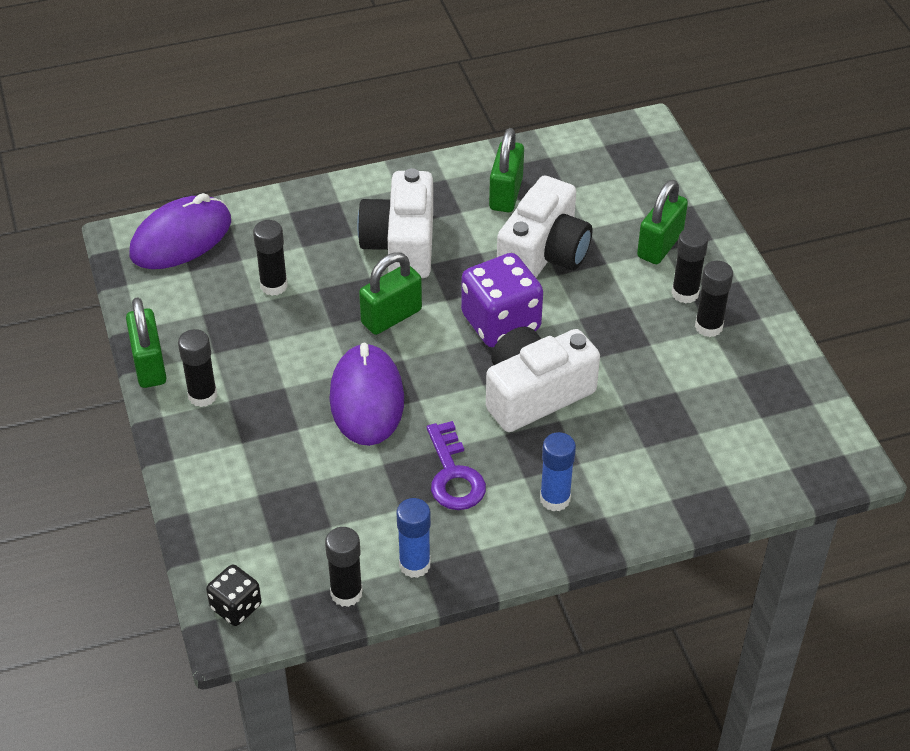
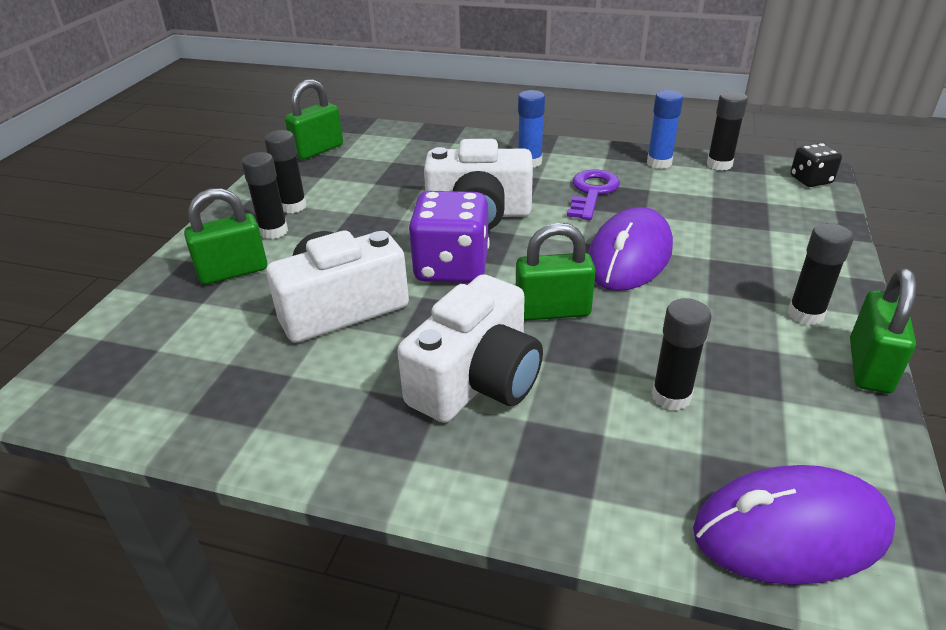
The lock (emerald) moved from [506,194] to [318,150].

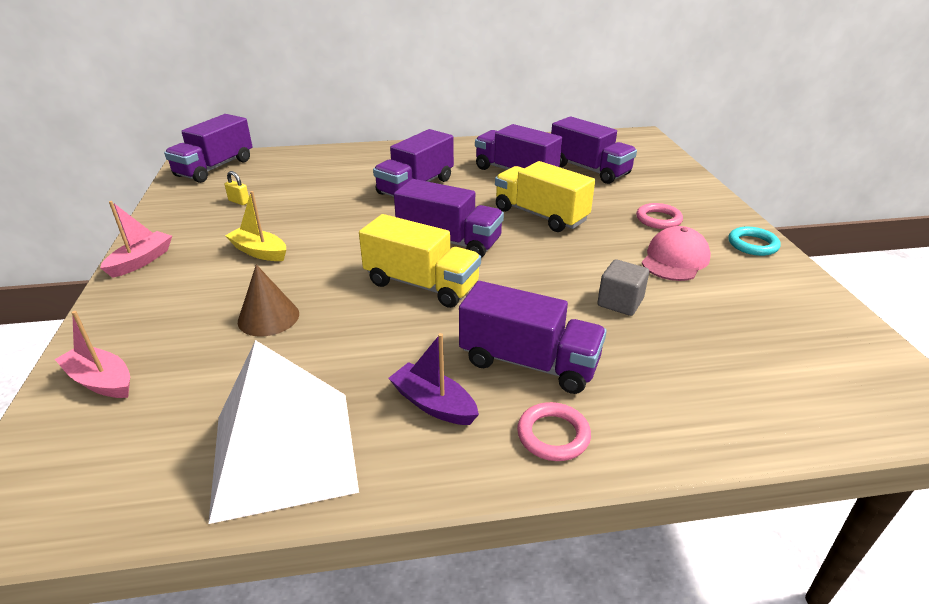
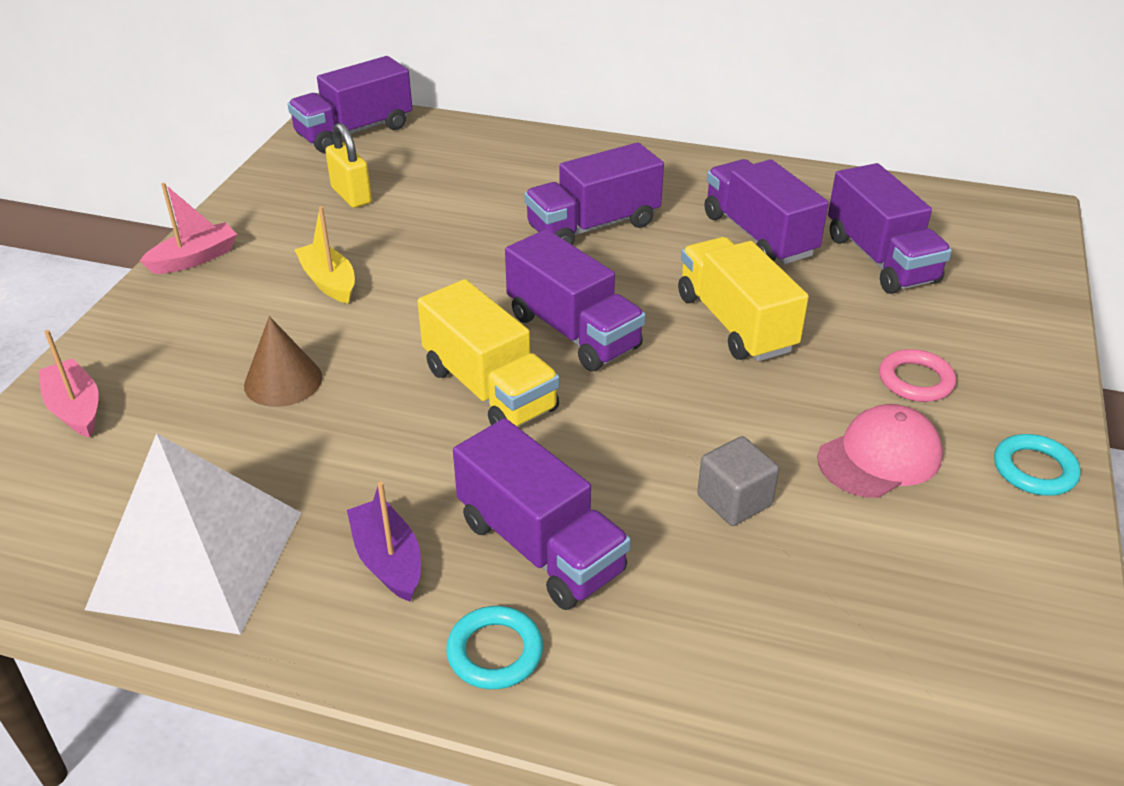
The lock (golden) at [239,201] changed to 1.71 times the size.
The torus (pink) at [553,435] became the torus (aqua) at [495,652].

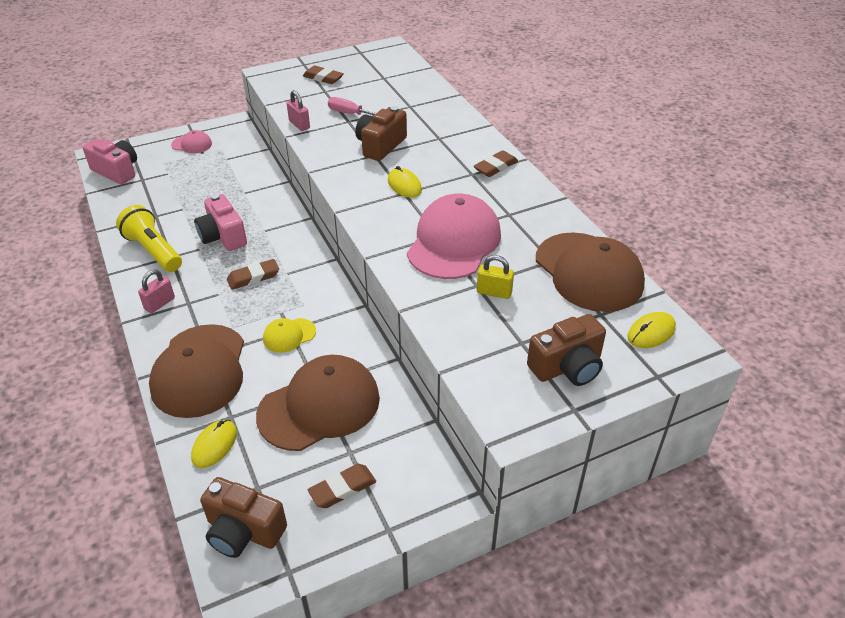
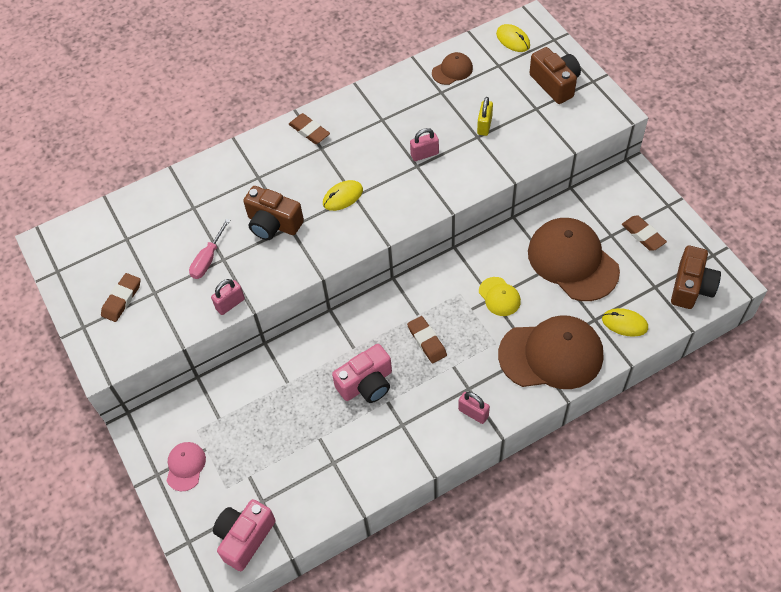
The cap (pink) at [454,242] was replaced by the lock (pink) at [424,154].
The torch (golden) at [153,251] disappeared.
The cap (russet) at [588,272] changed to 0.47 times the size.

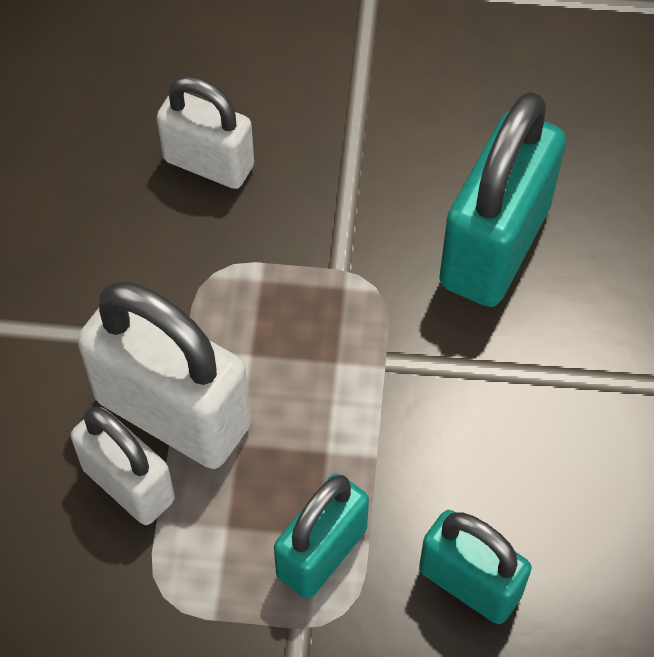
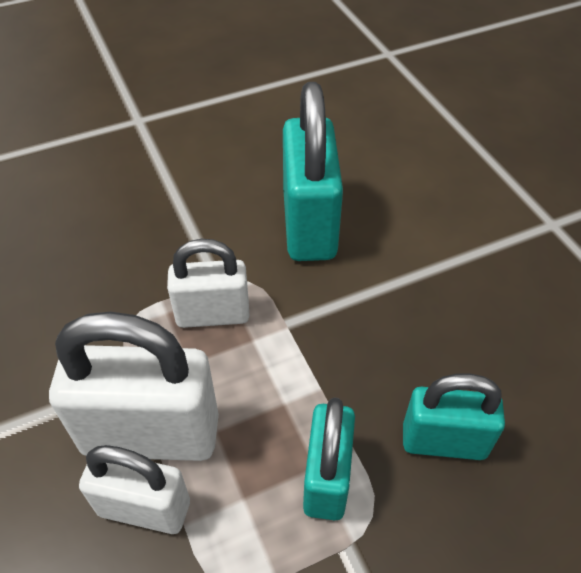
The lock (white) moved from [209,163] to [213,314].

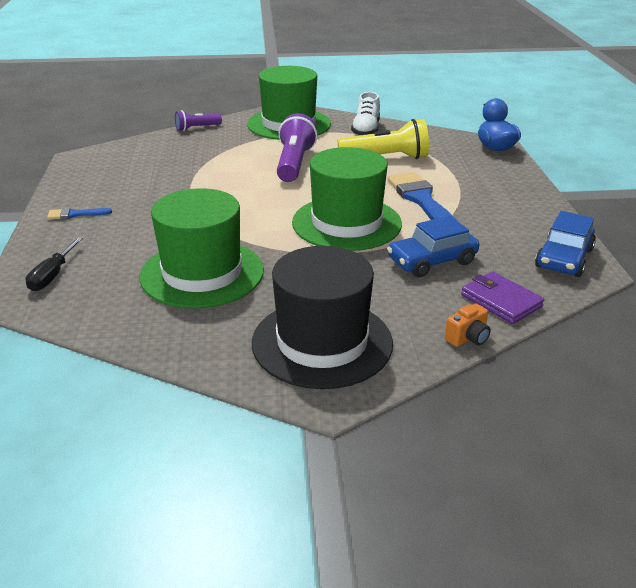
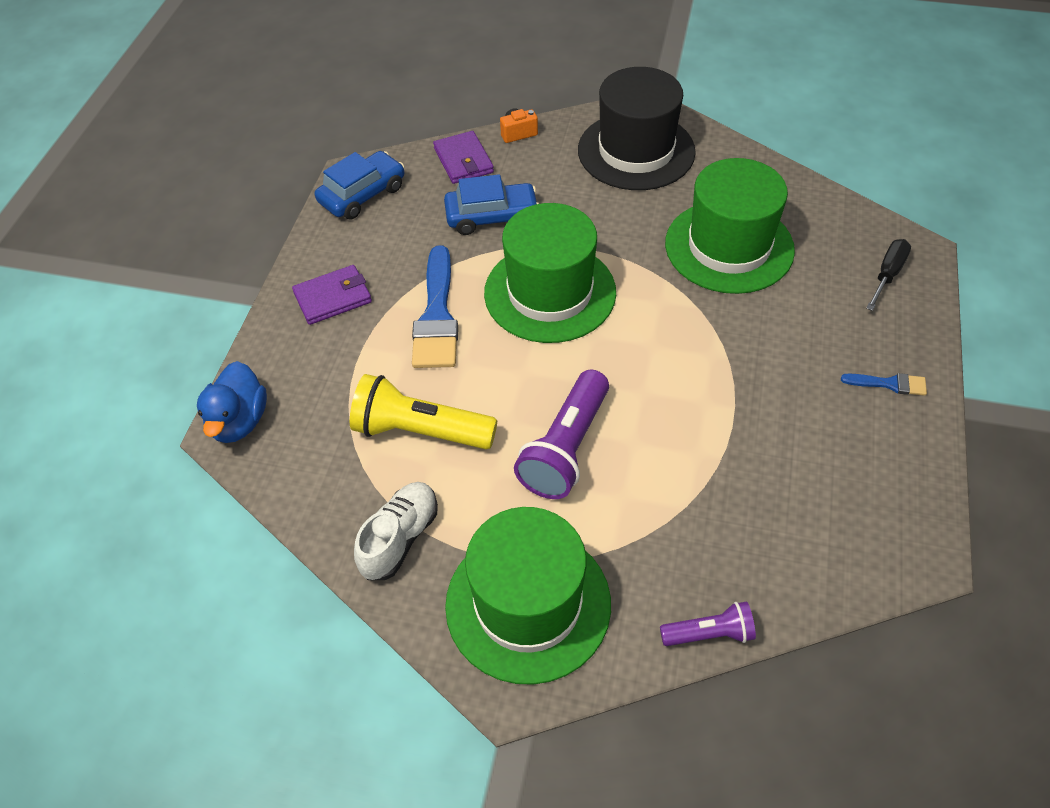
The billfold (purple) at [333,297] appeared.

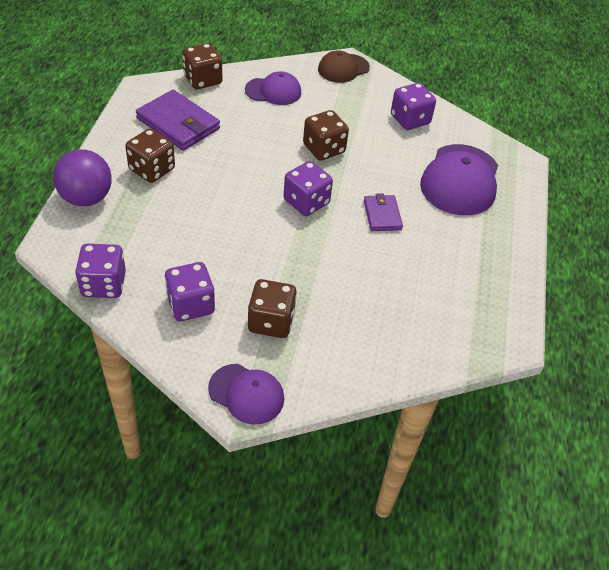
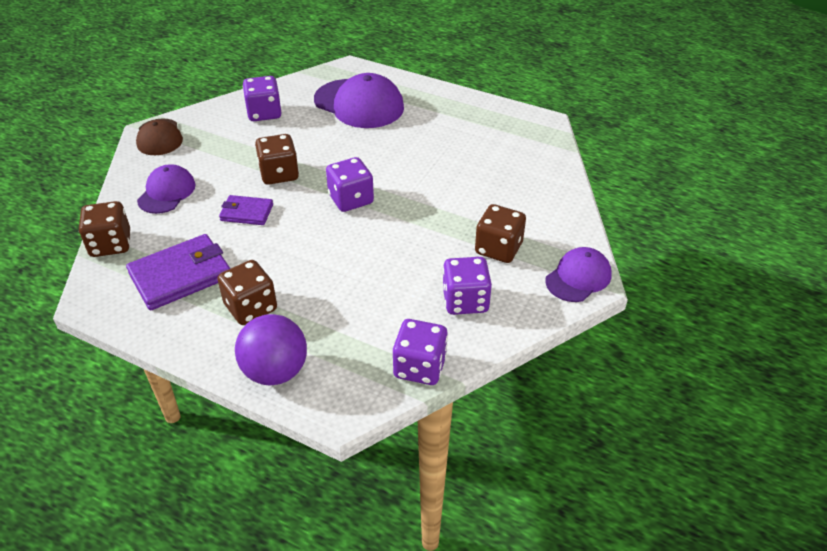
The billfold (purple) moved from [382,215] to [246,213].

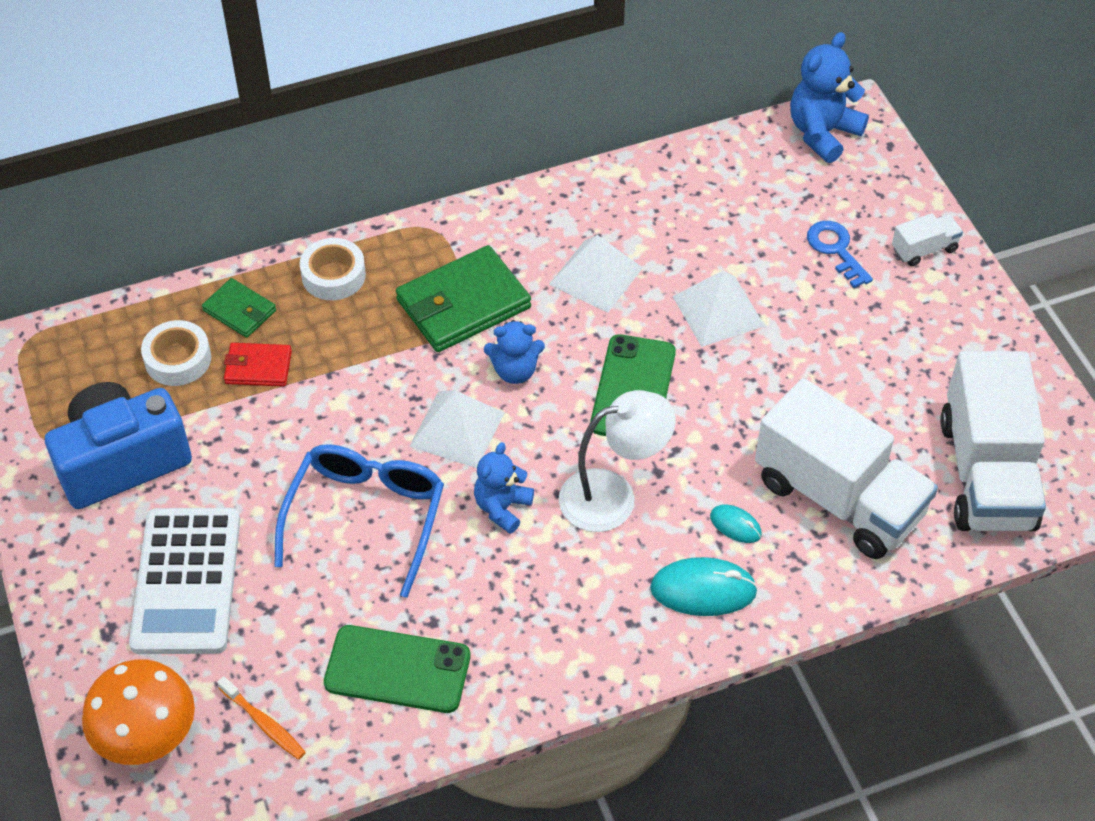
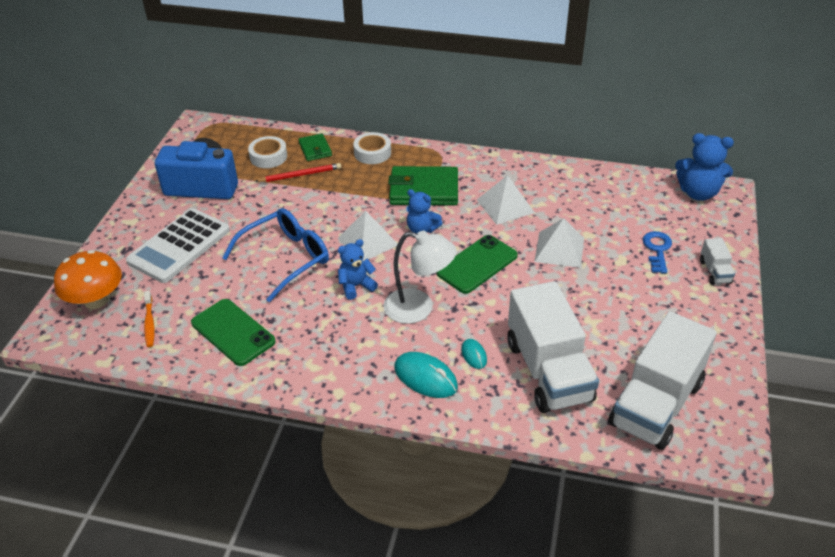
The stuffed bear (blue) at [822,133] turned 150 degrees counterclockwise.
The toy truck (white) at [924,249] turned 75 degrees clockwise.
The billfold (scarlet) at [258,367] was replaced by the pencil (scarlet) at [300,175].

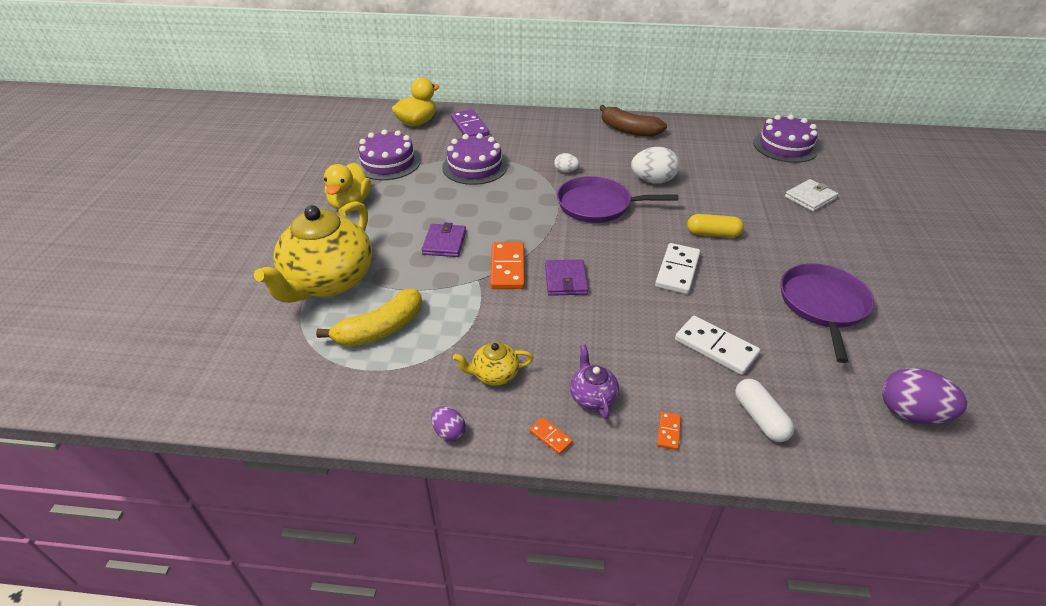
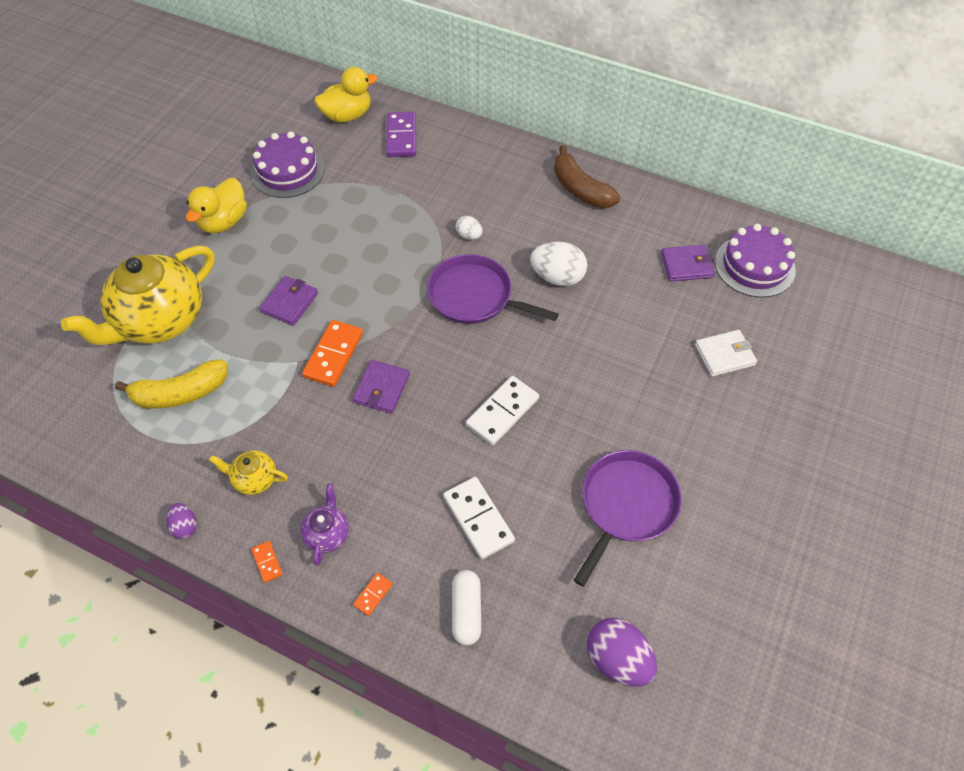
The layer cake (purple) at [475,166] disappeared.
The pill (golden) at [713,234] disappeared.
The billfold (purple) at [686,265] appeared.

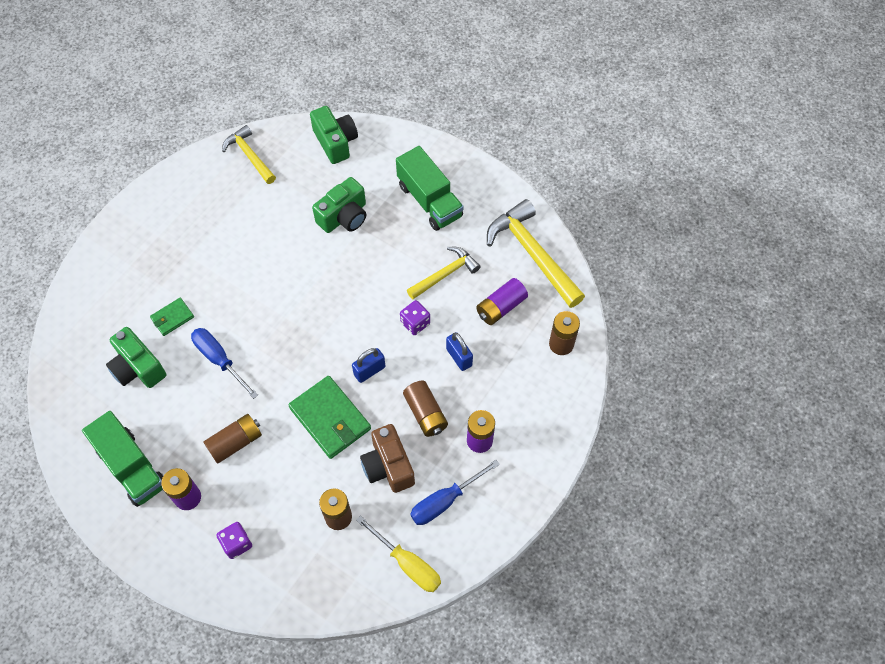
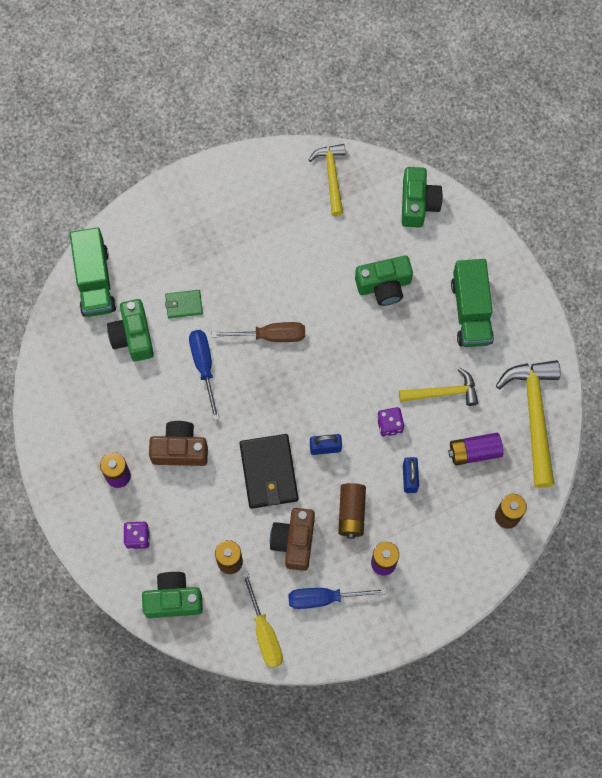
The billfold (emerald) at [330,418] became the billfold (black) at [269,472].
The toy truck (emerald) moved from [132,467] to [95,281].
The battery (russet) at [235,442] was replaced by the compact camera (russet) at [180,449].
The screwdriver (russet) at [271,335] appeared.
The compact camera (emerald) at [173,599] appeared.

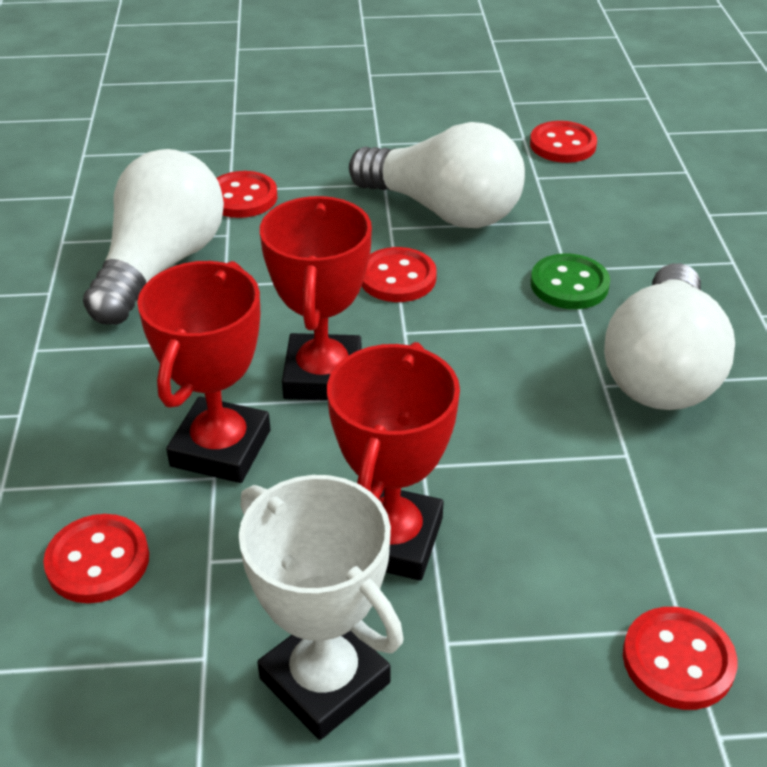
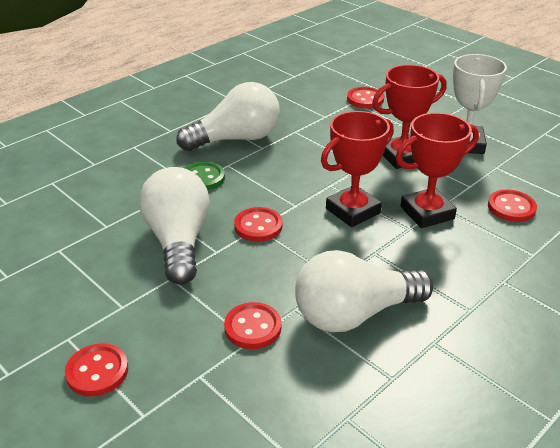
The button (scarlet) moved from [562,145] to [97,371].

